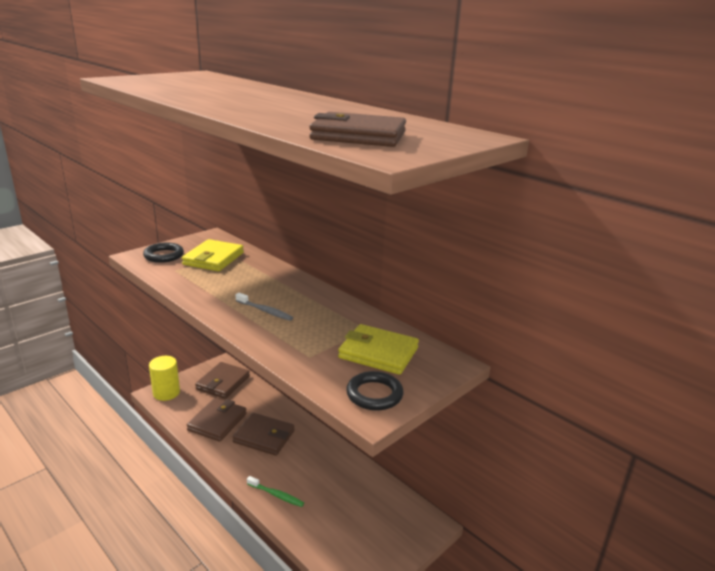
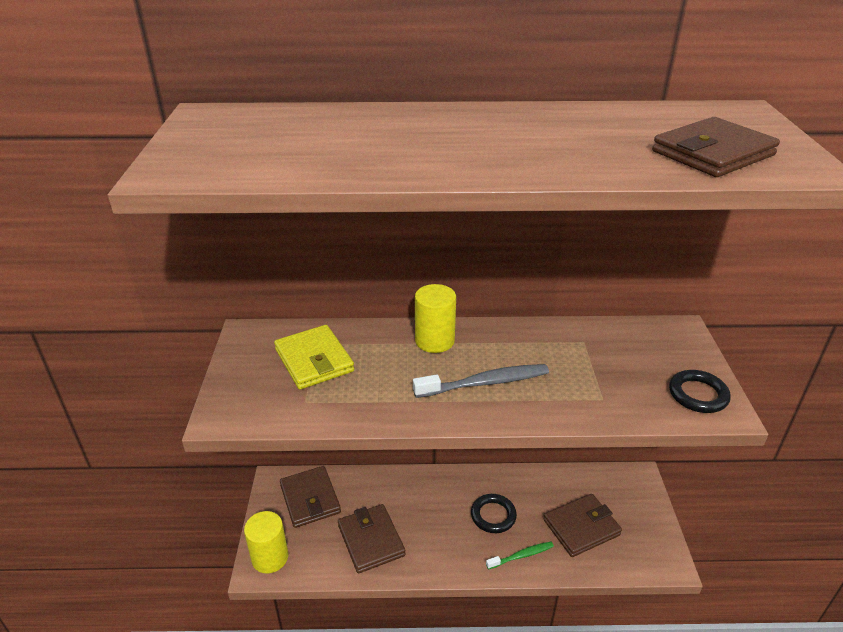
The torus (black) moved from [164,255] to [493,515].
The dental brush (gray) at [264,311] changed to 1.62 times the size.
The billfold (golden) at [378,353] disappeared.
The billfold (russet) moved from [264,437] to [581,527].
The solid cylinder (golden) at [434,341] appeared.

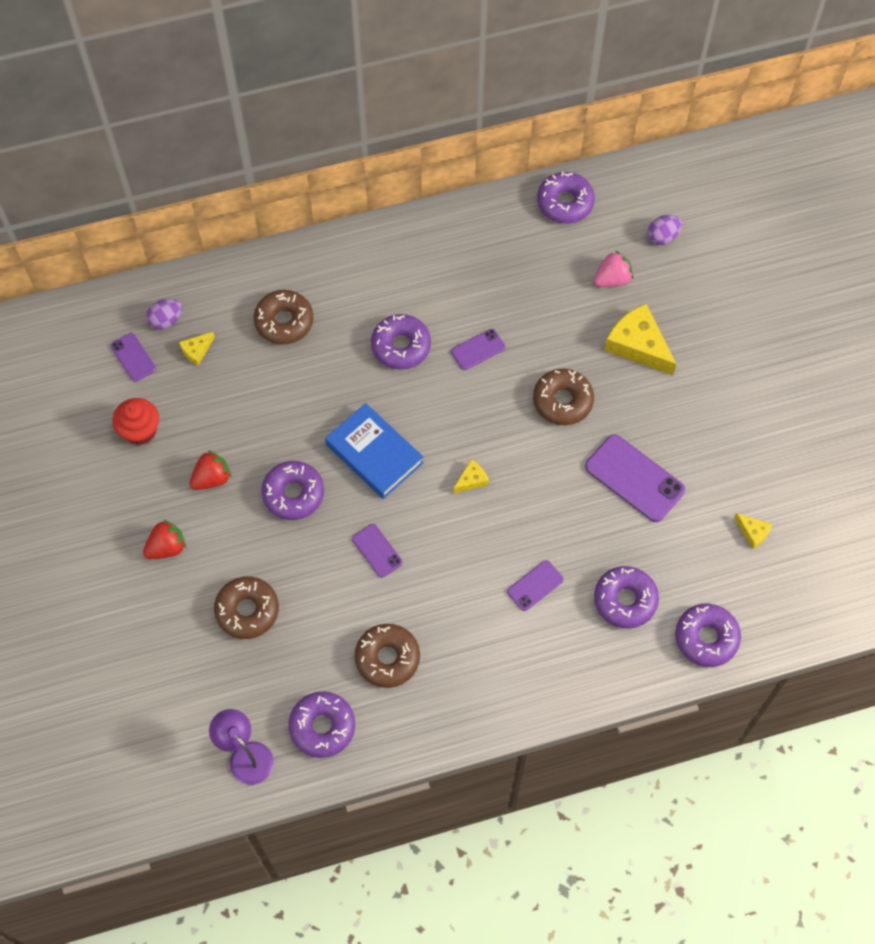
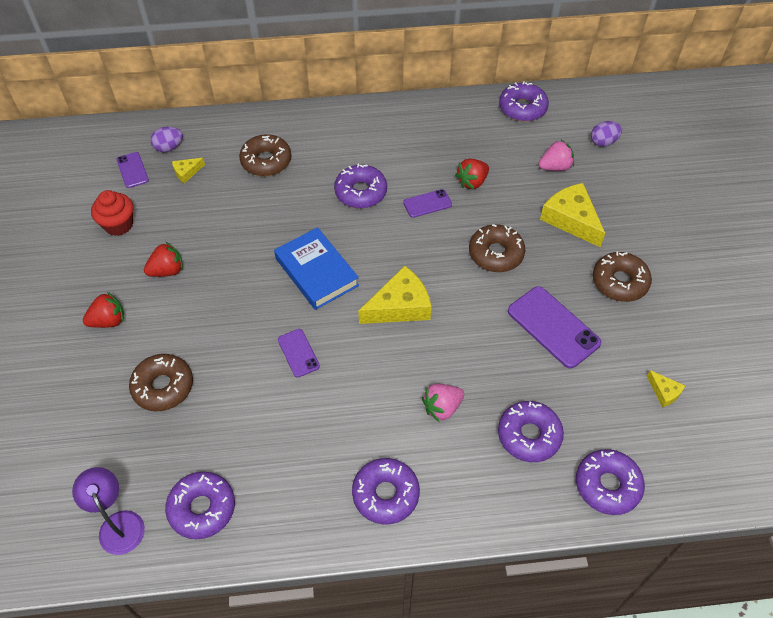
The cheese wedge (golden) at [471,480] changed to 2.06 times the size.
The doughnut (purple) moved from [293,494] to [385,494].
The phone (purple) at [535,586] was replaced by the toy strawberry (pink) at [442,408].
The doughnut (russet) moved from [387,658] to [619,282].
The toy strawberry (scarlet) at [472,182] appeared.

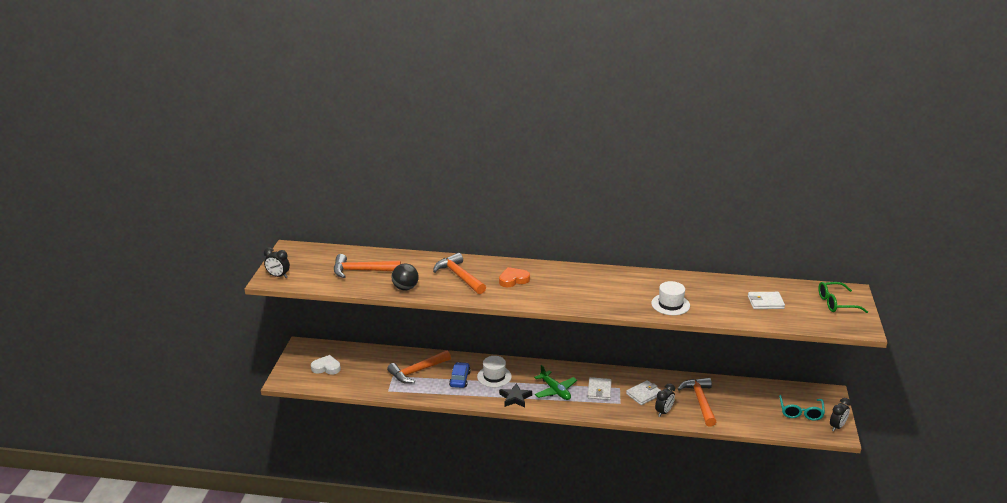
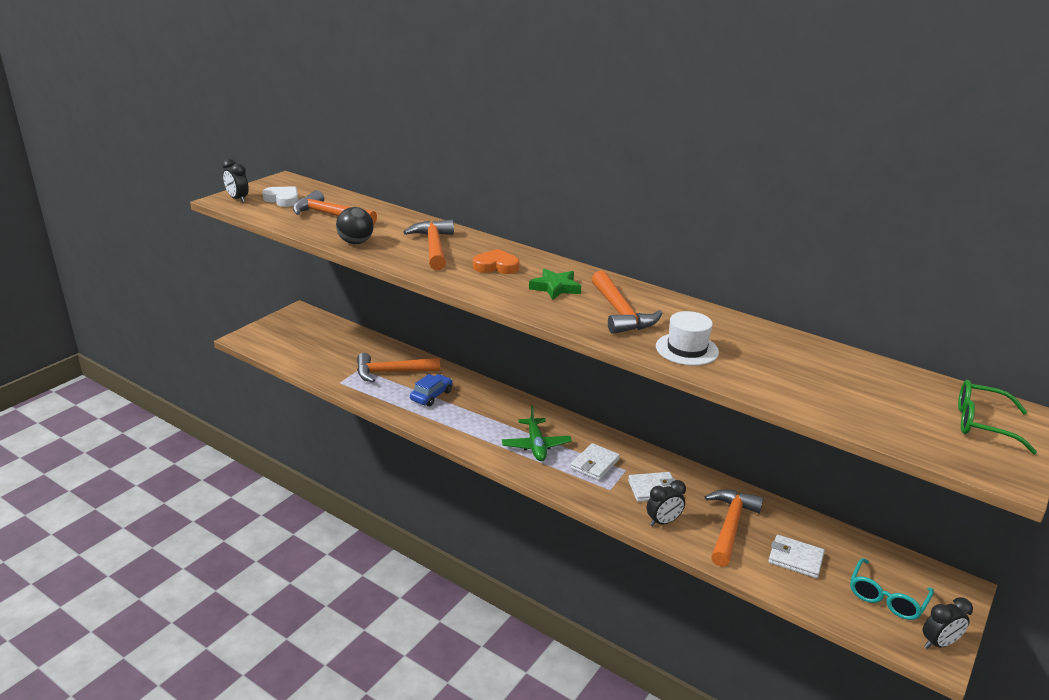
The billfold (white) moved from [765,302] to [795,559].
The heart (white) moved from [326,367] to [283,199].
The top hat (white) at [494,376] disappeared.
The five-pointed star (black) at [515,398] disappeared.
The five-pointed star (emerald) at [555,288] appeared.
The claw hammer (bright orange) at [620,312] appeared.

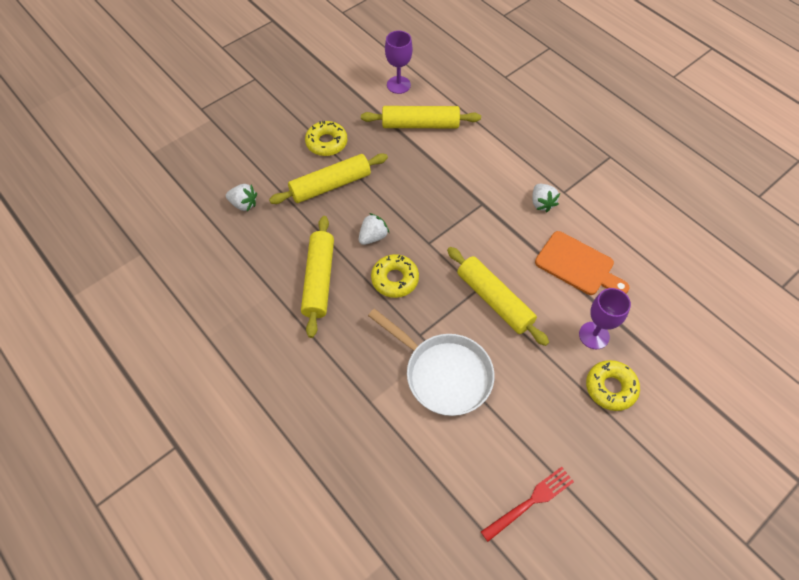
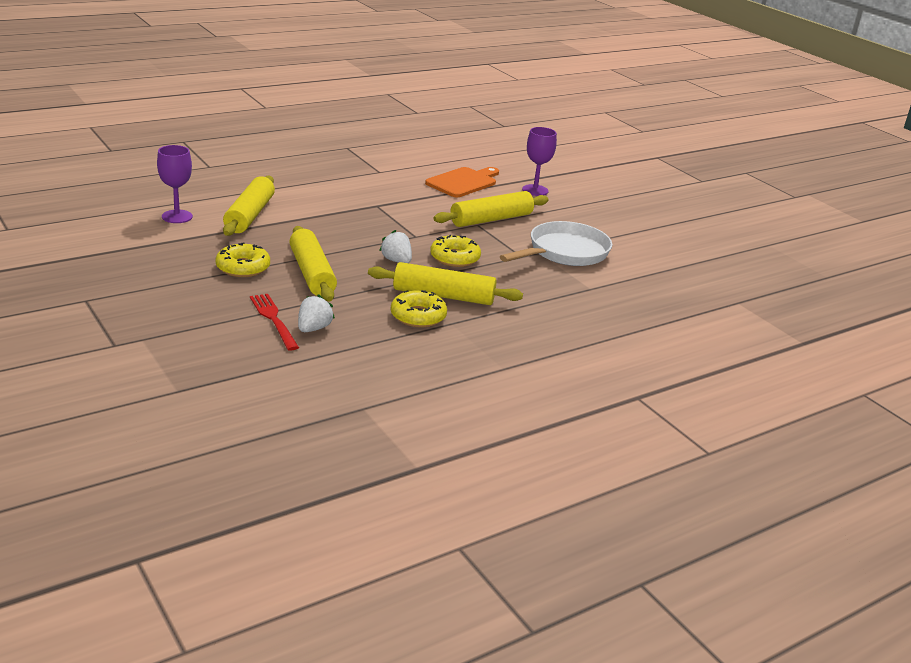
The toy strawberry (white) at [542,203] disappeared.
The doughnut (golden) moved from [610,388] to [418,316].
The fork (scarlet) moved from [531,501] to [273,319].

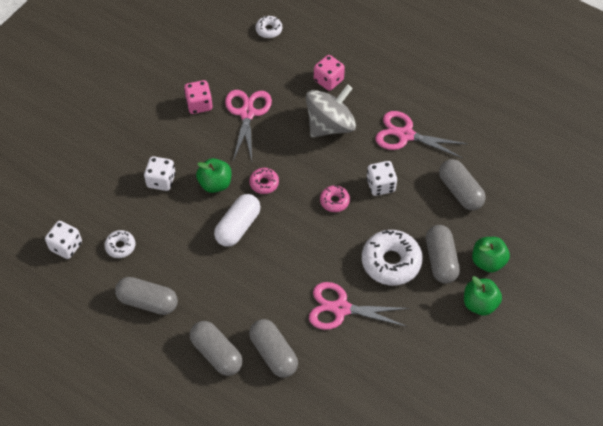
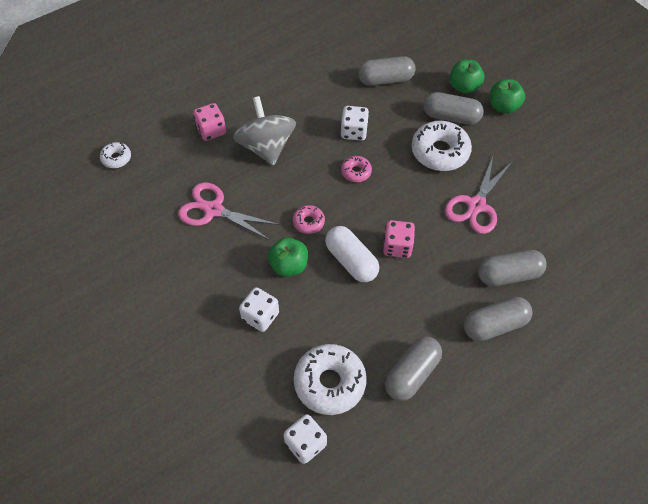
The die (pink) moved from [199,104] to [397,247].
The scissors (pink) at [405,135] disappeared.
The doughnut (white) at [120,246] changed to 1.96 times the size.

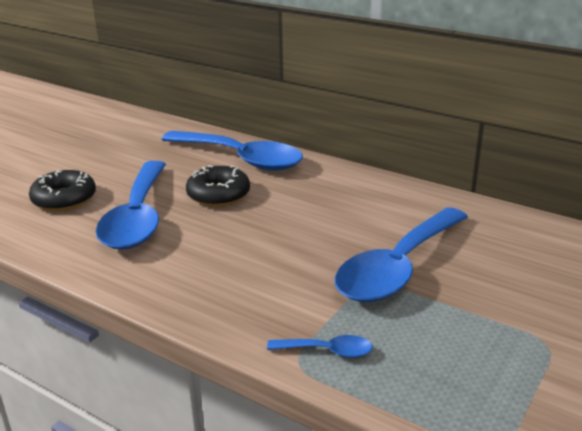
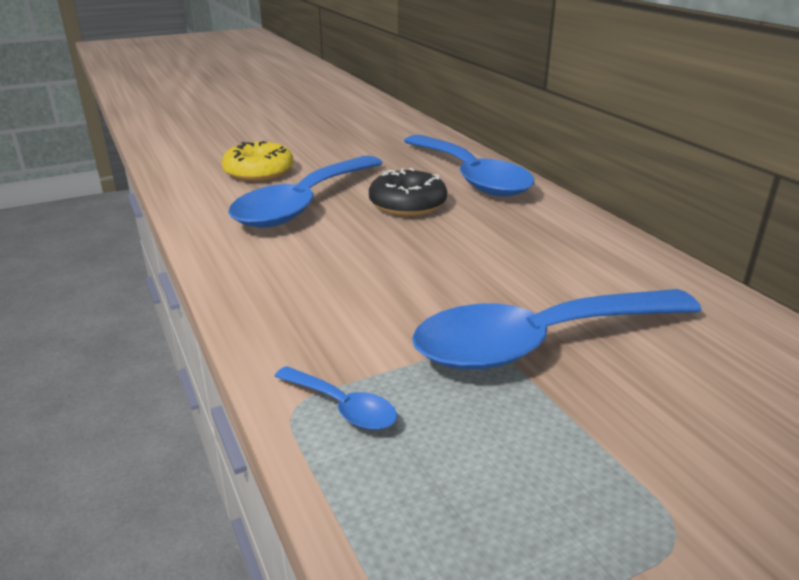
The doughnut (black) at [64,199] became the doughnut (golden) at [259,172].

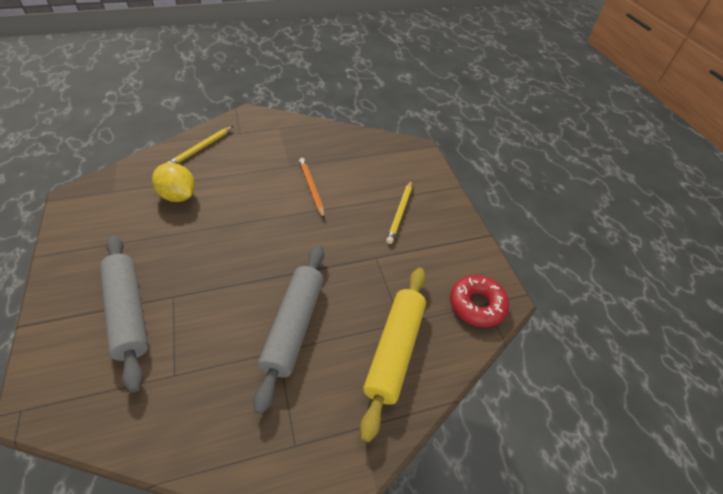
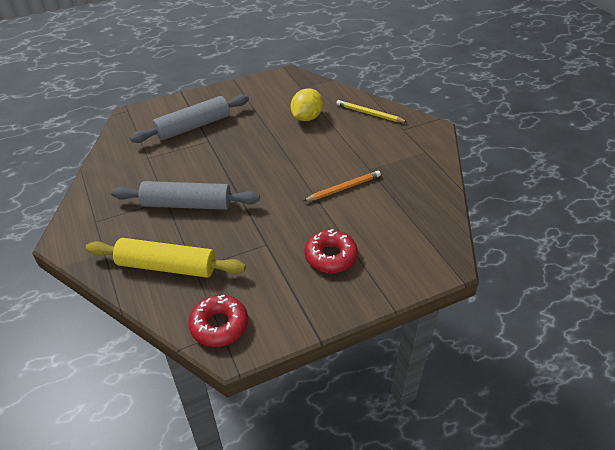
The pencil (golden) at [400,213] was replaced by the doughnut (scarlet) at [331,256].

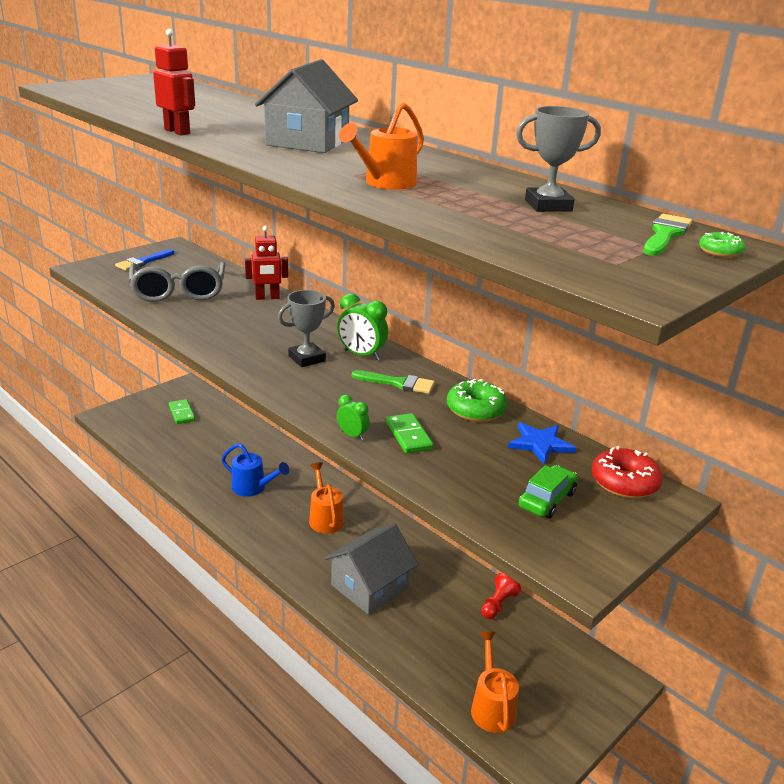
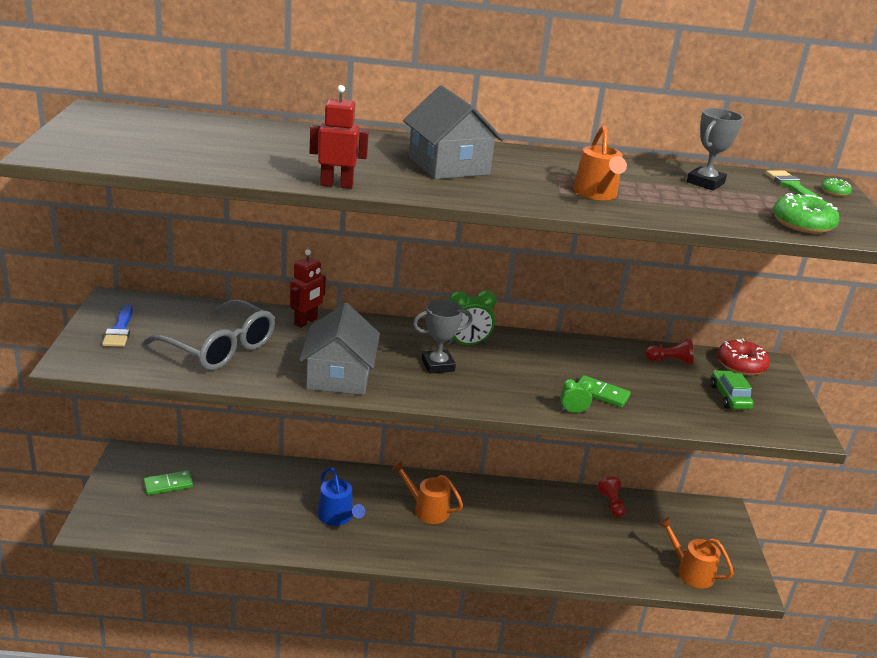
The prize cup (gray) at [306,358] turned 60 degrees clockwise.
The brush (emerald) at [398,383] disappeared.
The doughnut (emerald) moved from [476,410] to [802,224].
The domino piece (emerald) at [181,413] turned 45 degrees counterclockwise.
The five-pointed star (blue) at [540,444] was replaced by the game pawn (scarlet) at [669,361].
The sprinkling can (blue) at [253,488] turned 75 degrees clockwise.
The toy house (gray) moved from [370,586] to [339,376].

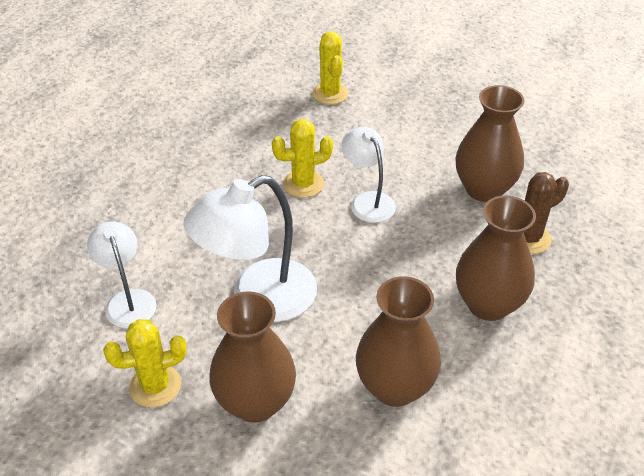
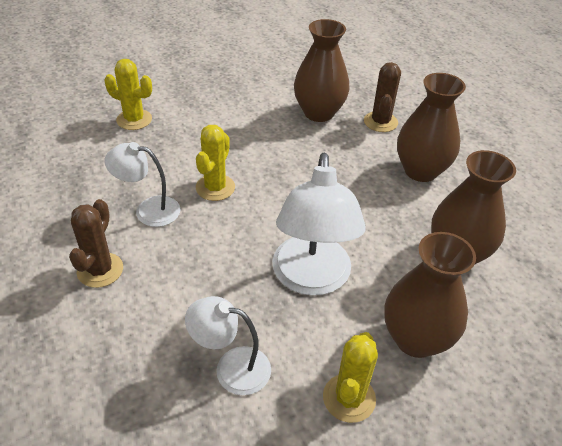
The lamp (white) moved from [368,201] to [148,210].
The cactus (russet) at [100,270] appeared.

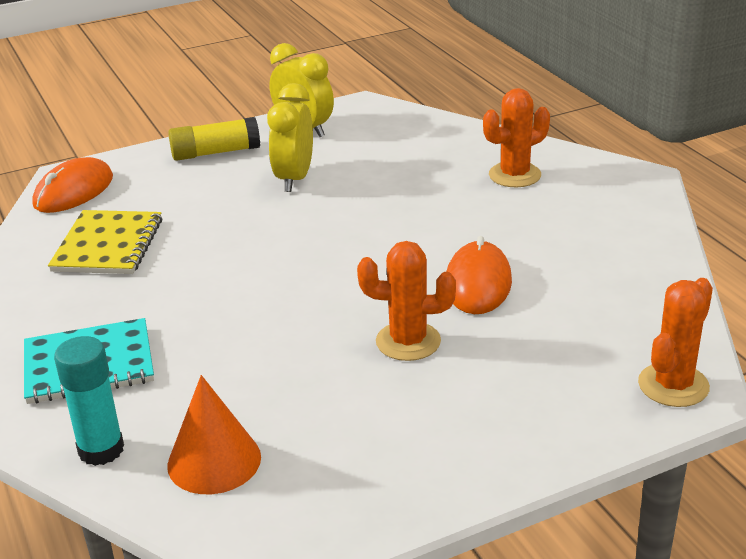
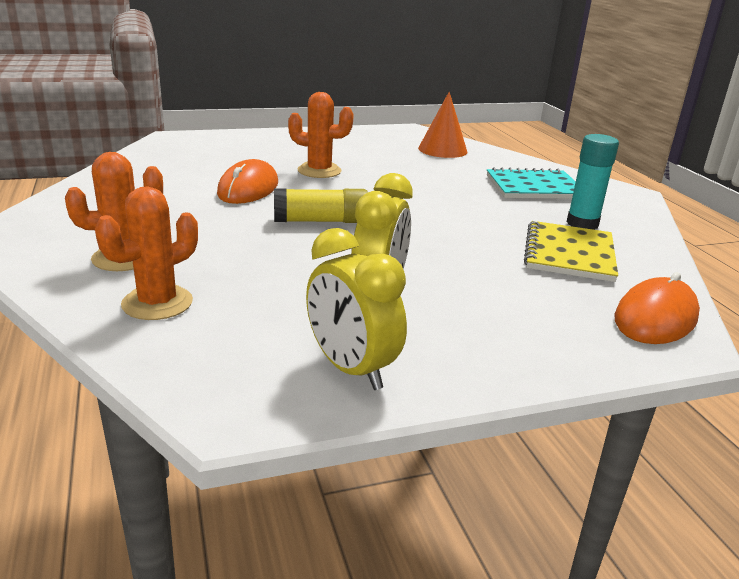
The glue stick (golden) moved from [215,152] to [321,221].
The cactus (bright orange) moved from [673,385] to [157,303].
The glue stick (aqua) moved from [101,450] to [582,224].

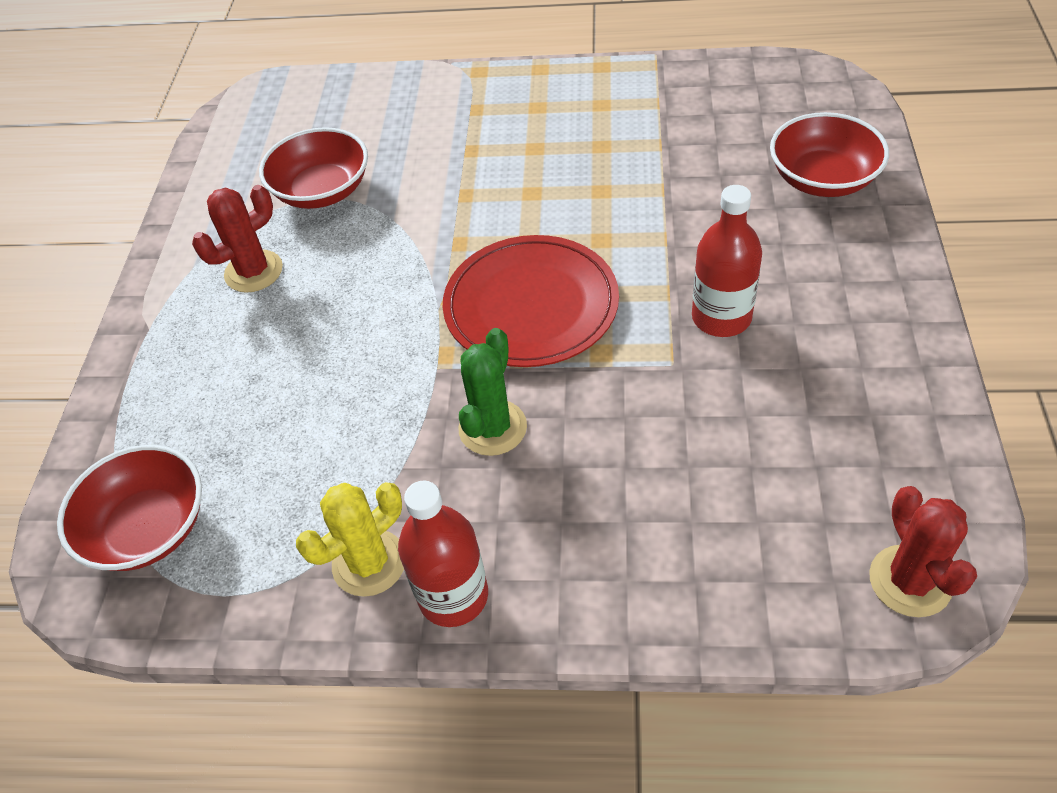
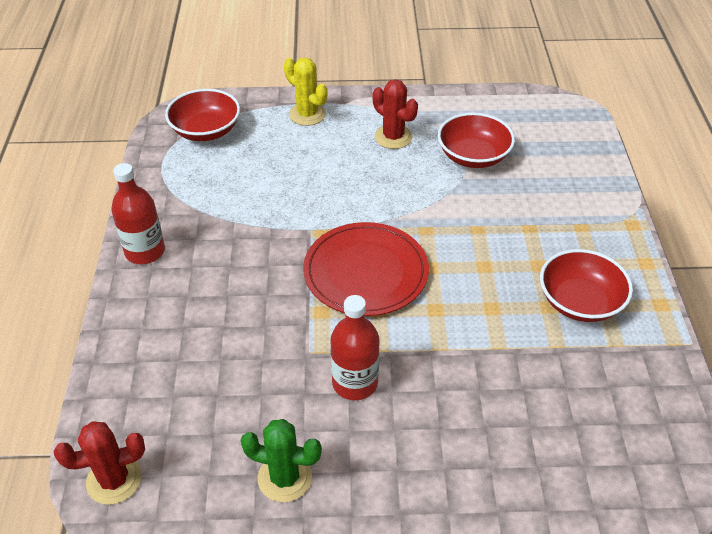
The bowl (scarlet) moved from [822,179] to [580,302].
The cactus (emerald) moved from [492,428] to [285,477].
The cactus (golden) moved from [369,563] to [307,114].

